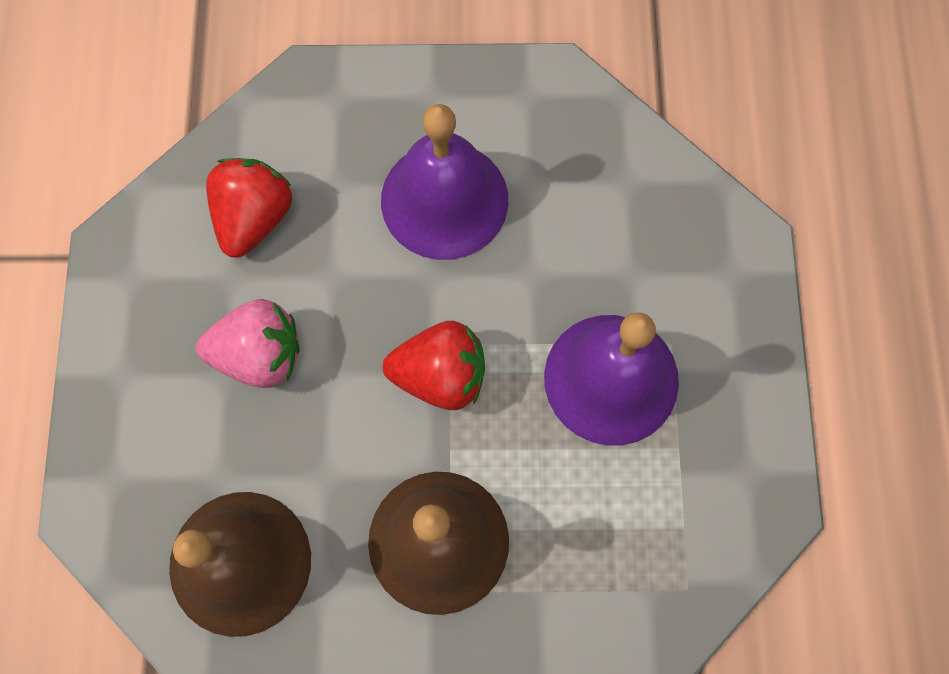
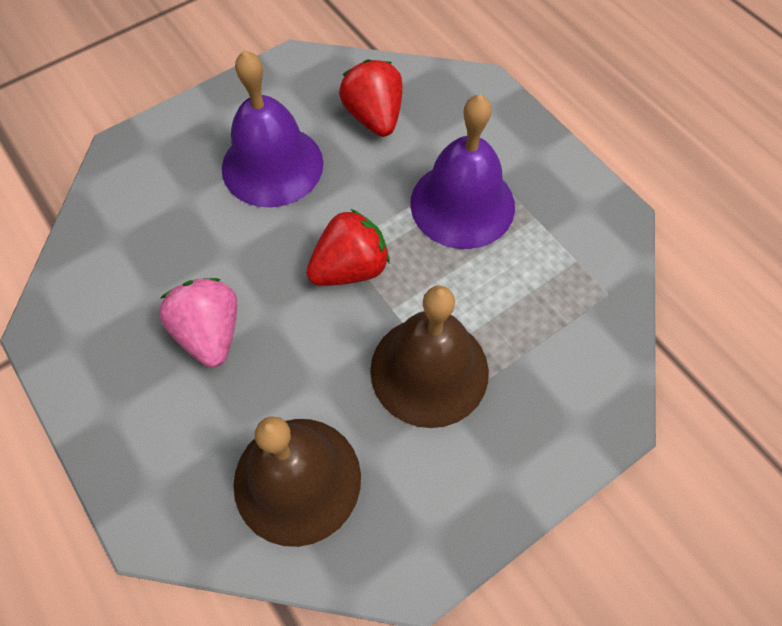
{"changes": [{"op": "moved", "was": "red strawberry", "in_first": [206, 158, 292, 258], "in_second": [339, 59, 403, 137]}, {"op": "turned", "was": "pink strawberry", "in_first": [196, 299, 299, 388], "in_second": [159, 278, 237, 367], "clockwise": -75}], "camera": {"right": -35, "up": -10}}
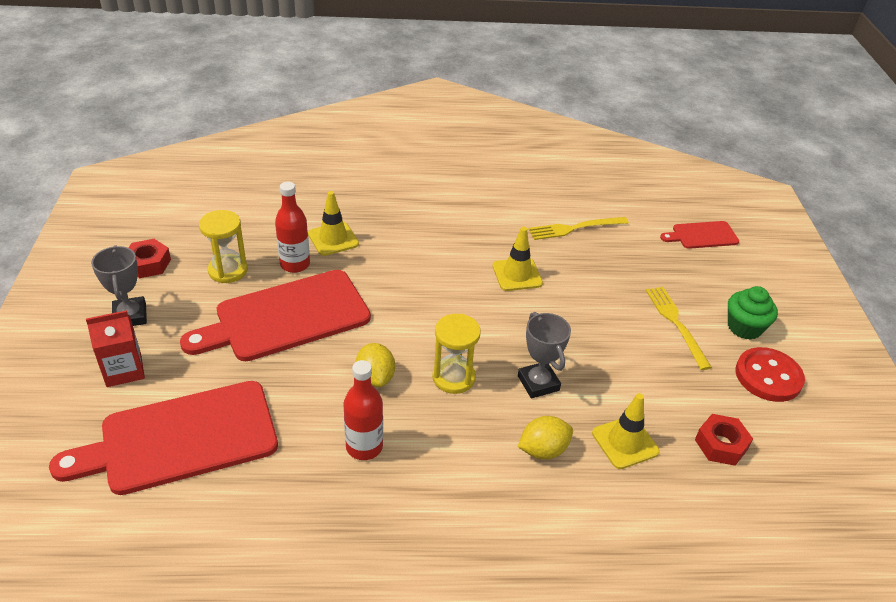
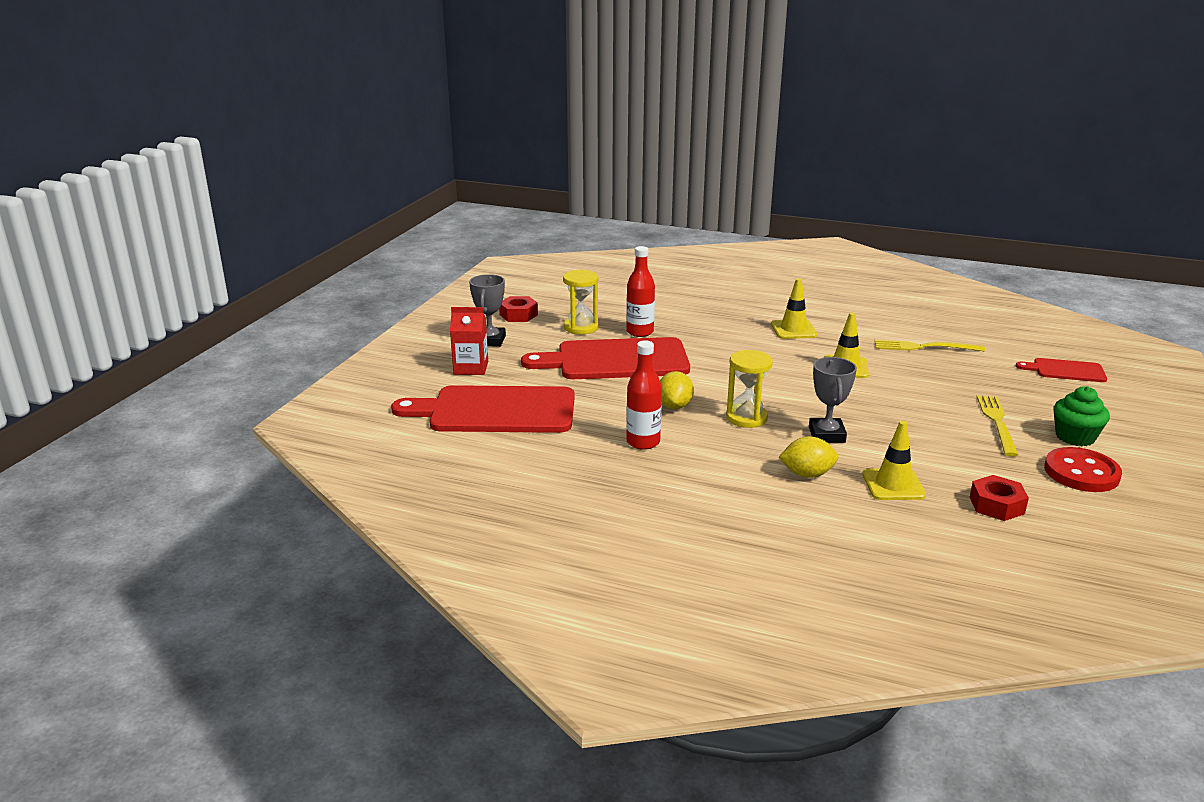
{"changes": [{"op": "moved", "was": "yellow traffic cone", "in_first": [308, 191, 359, 256], "in_second": [771, 278, 818, 339]}], "camera": {"right": 25, "up": -15}}
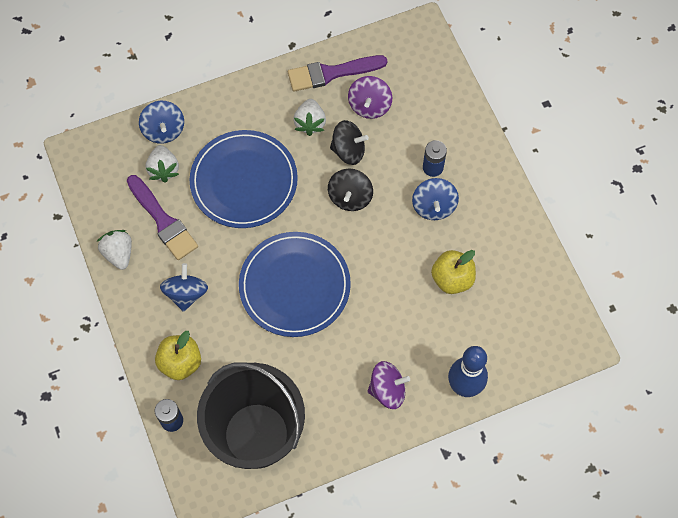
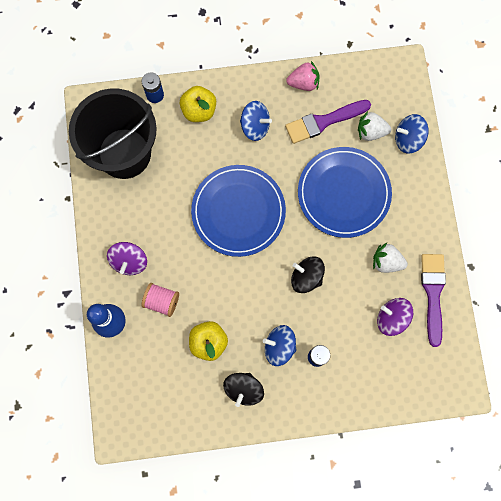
{"changes": [{"op": "moved", "was": "black spinning top", "in_first": [330, 120, 369, 165], "in_second": [223, 373, 264, 407]}, {"op": "recoloured", "was": "white strawberry", "now": "pink strawberry", "in_first": [97, 230, 132, 270], "in_second": [286, 61, 319, 91]}, {"op": "added", "now": "pink spool", "in_second": [142, 283, 179, 317]}], "camera": {"right": 105, "up": 10}}
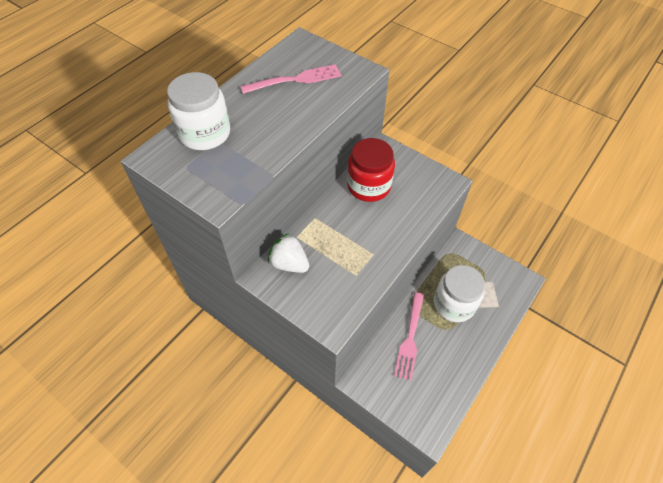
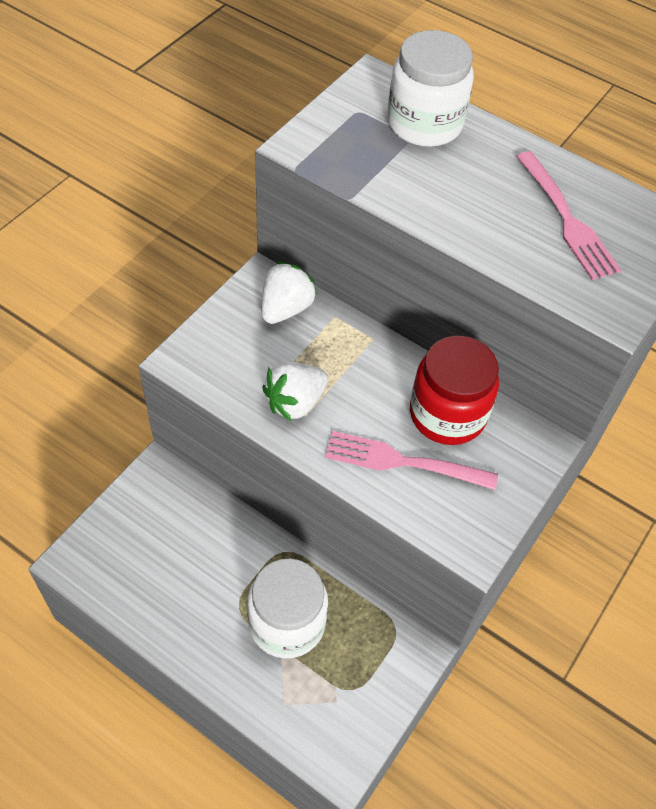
{"changes": [{"op": "moved", "was": "pink fork", "in_first": [394, 292, 424, 381], "in_second": [325, 431, 498, 490]}, {"op": "added", "now": "white strawberry", "in_second": [262, 362, 328, 422]}], "camera": {"right": 85, "up": 0}}
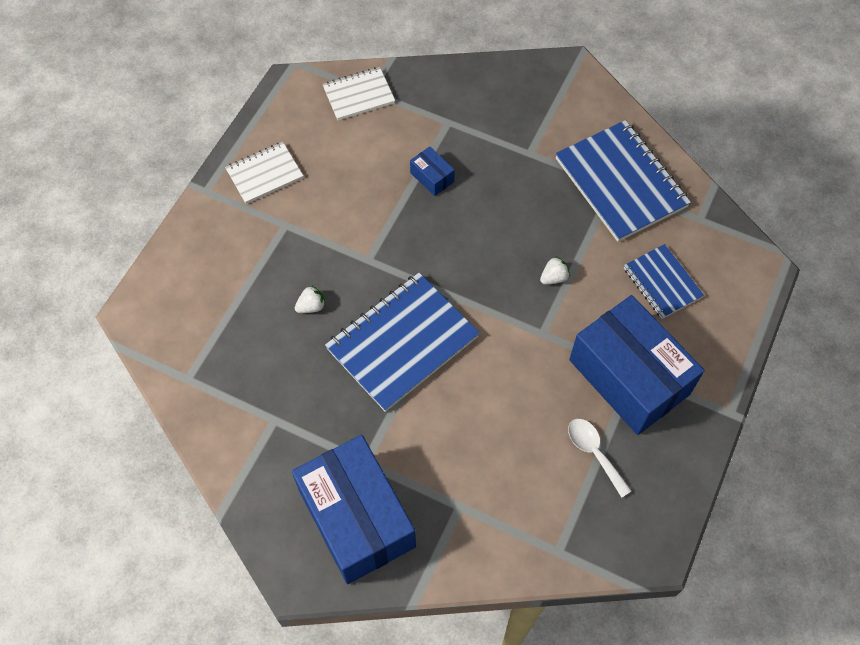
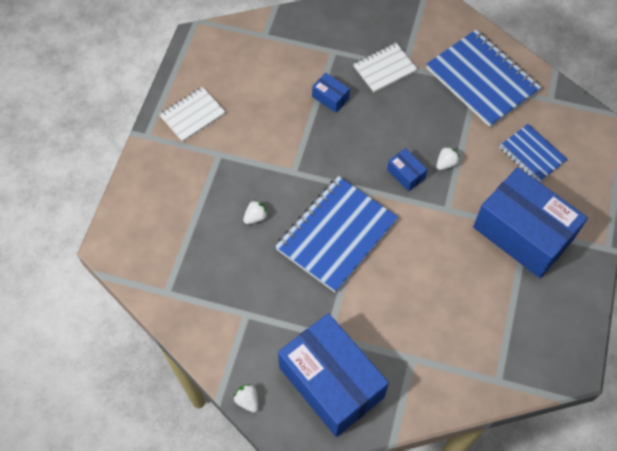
{"changes": [{"op": "moved", "was": "white notebook", "in_first": [323, 67, 395, 120], "in_second": [353, 43, 417, 93]}, {"op": "removed", "was": "white spoon", "in_first": [568, 419, 631, 498]}, {"op": "added", "now": "blue box", "in_second": [387, 148, 427, 191]}, {"op": "added", "now": "white strawberry", "in_second": [233, 384, 258, 412]}], "camera": {"right": -10, "up": 0}}
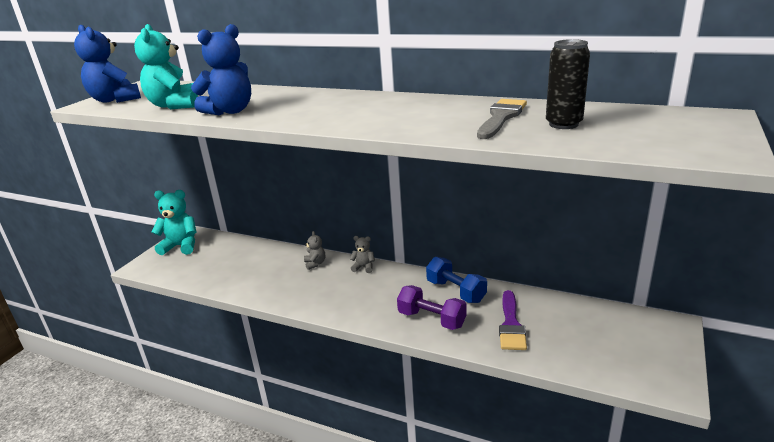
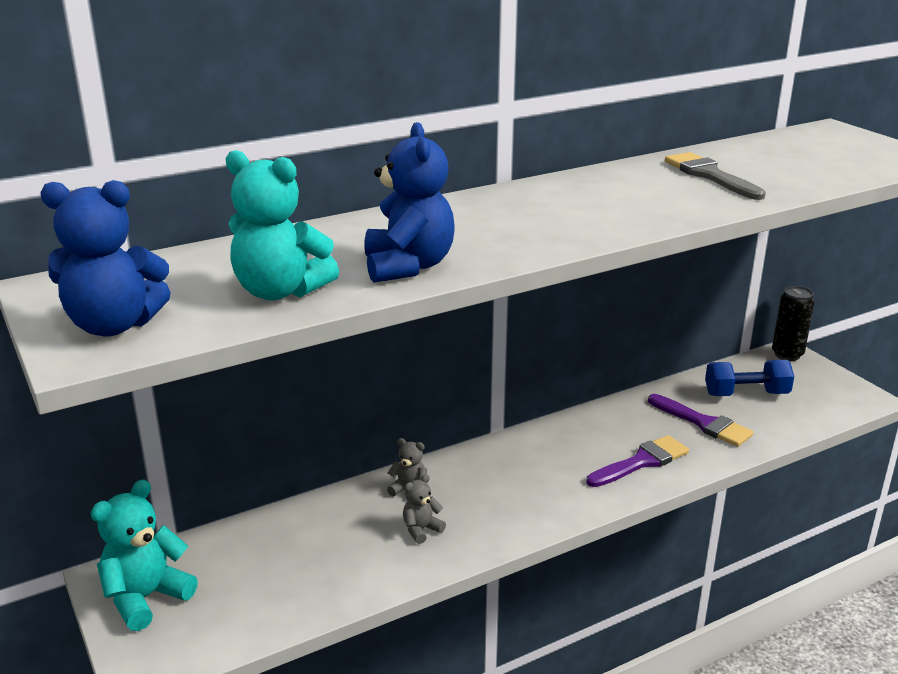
{"changes": [{"op": "moved", "was": "black can", "in_first": [546, 39, 590, 129], "in_second": [772, 286, 815, 361]}, {"op": "moved", "was": "grey teddy bear", "in_first": [349, 236, 375, 273], "in_second": [403, 474, 446, 544]}, {"op": "moved", "was": "blue dumbbell", "in_first": [426, 257, 487, 303], "in_second": [705, 360, 794, 396]}, {"op": "replaced", "was": "purple dumbbell", "now": "purple brush", "in_first": [397, 285, 467, 330], "in_second": [586, 435, 689, 487]}], "camera": {"right": -55, "up": 0}}
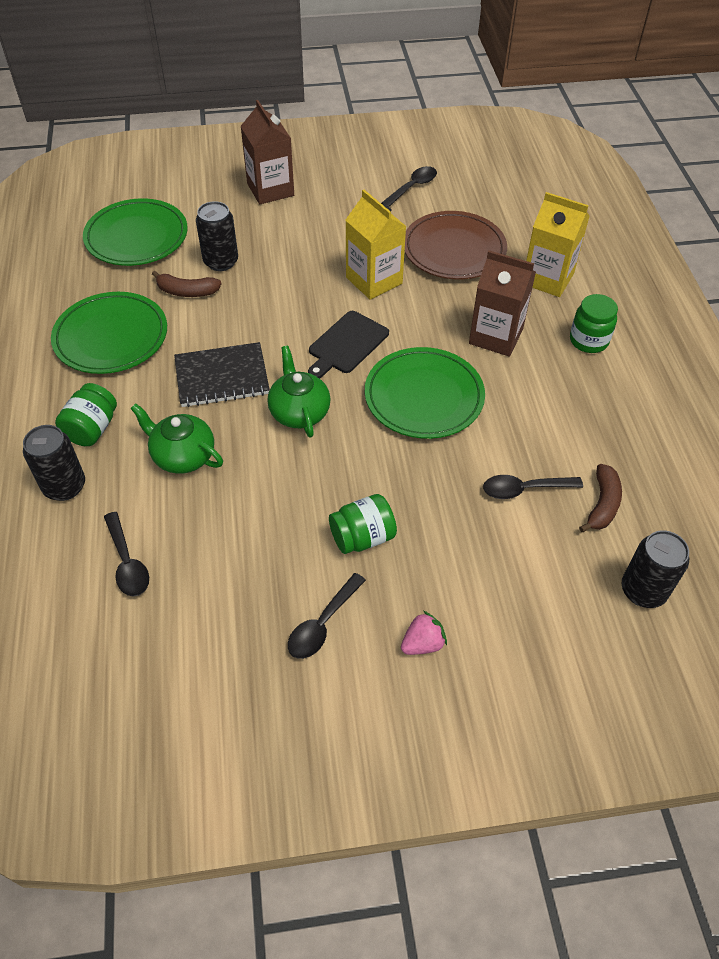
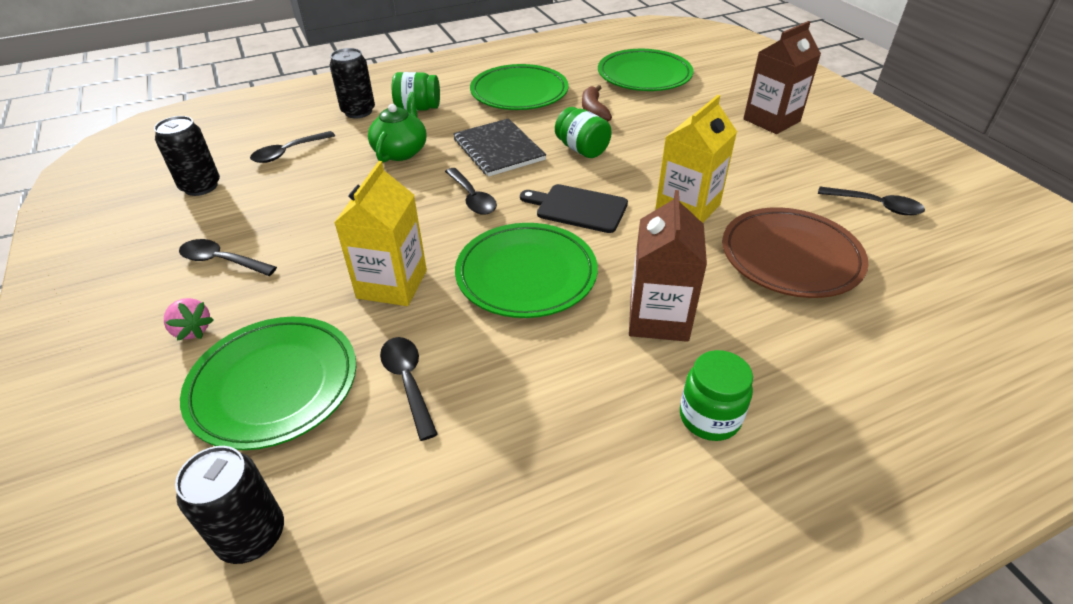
{"changes": [{"op": "moved", "was": "yellow carton", "in_first": [526, 192, 590, 297], "in_second": [334, 161, 427, 306]}, {"op": "moved", "was": "black can", "in_first": [196, 201, 238, 271], "in_second": [154, 116, 220, 196]}, {"op": "replaced", "was": "green teapot", "now": "black spoon", "in_first": [267, 346, 331, 438], "in_second": [445, 168, 497, 215]}, {"op": "removed", "was": "brown banana", "in_first": [579, 464, 622, 532]}, {"op": "moved", "was": "green jar", "in_first": [329, 494, 397, 554], "in_second": [555, 107, 612, 158]}, {"op": "added", "now": "green plate", "in_second": [180, 317, 356, 450]}], "camera": {"right": 75, "up": -10}}
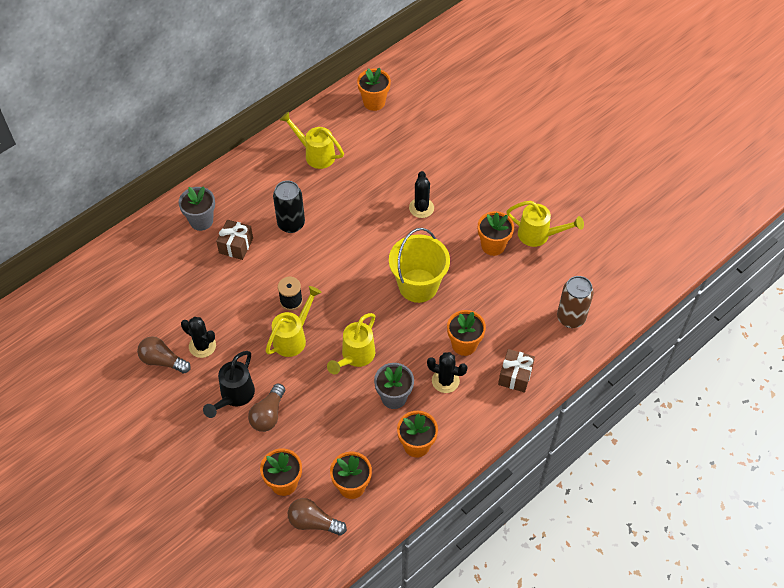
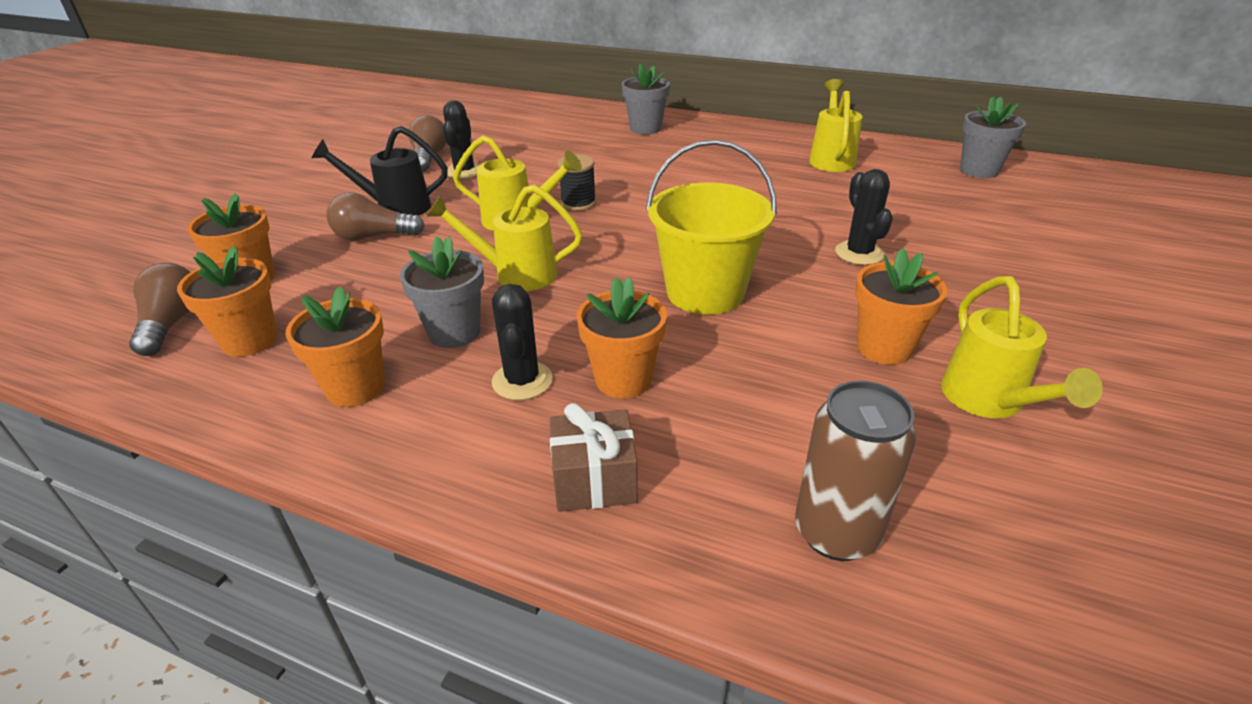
{"changes": [{"op": "recoloured", "was": "orange flower pot", "now": "grey flower pot", "in_first": [357, 68, 391, 111], "in_second": [960, 96, 1026, 178]}, {"op": "turned", "was": "black cactus", "in_first": [409, 171, 434, 218], "in_second": [835, 169, 893, 265], "clockwise": -75}, {"op": "removed", "was": "black can", "in_first": [273, 181, 305, 233]}, {"op": "removed", "was": "brown gift", "in_first": [216, 220, 253, 260]}], "camera": {"right": 65, "up": -20}}
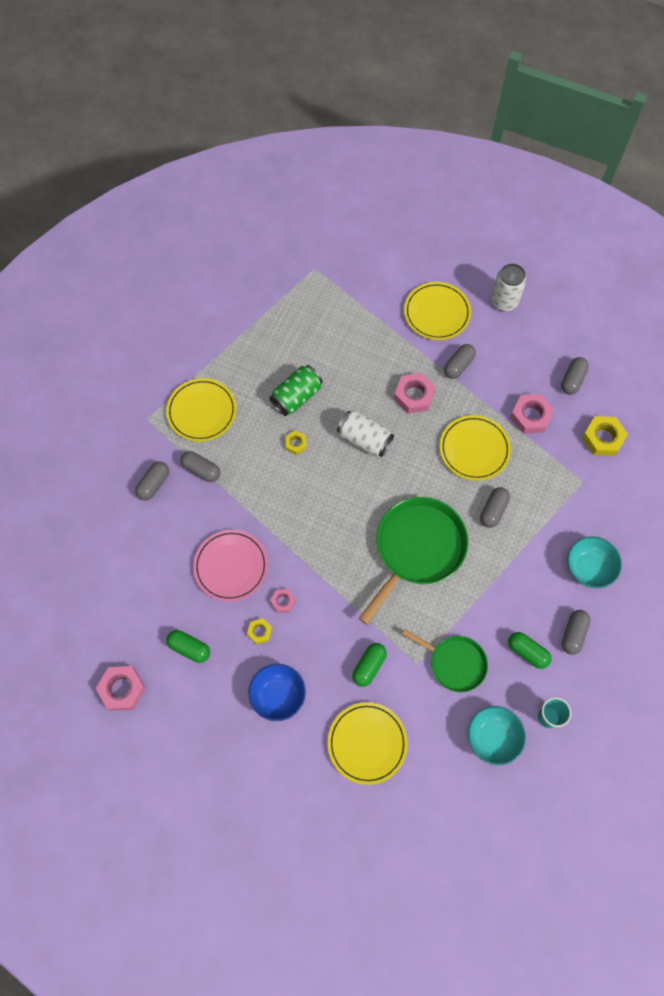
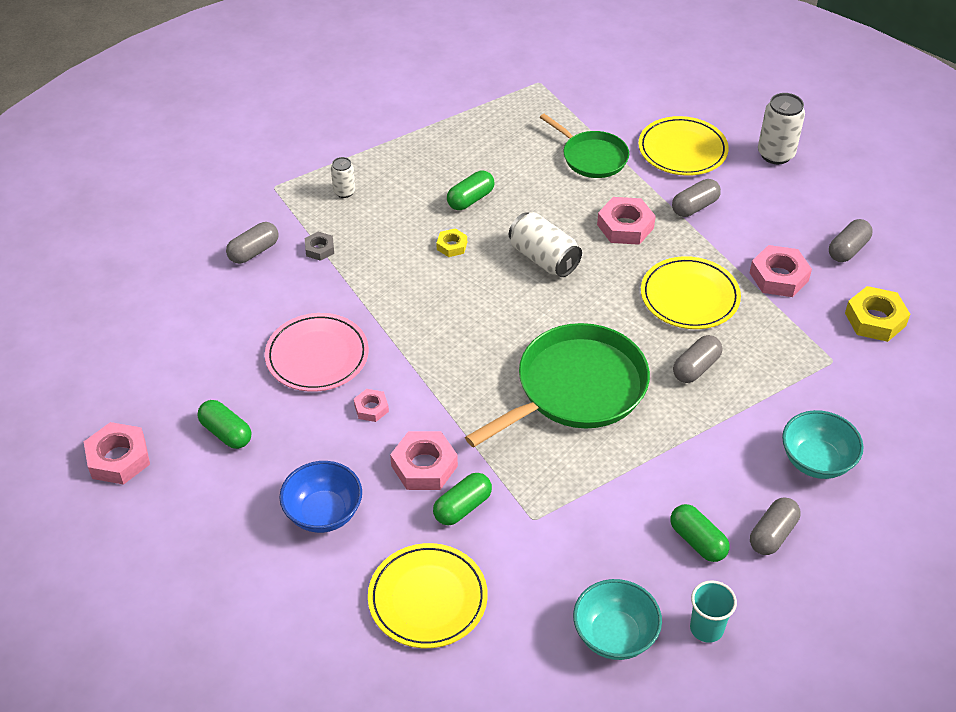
{"changes": [{"op": "replaced", "was": "green can", "now": "green capsule", "in_first": [269, 365, 323, 416], "in_second": [447, 171, 494, 210]}, {"op": "replaced", "was": "yellow plate", "now": "white can", "in_first": [166, 378, 237, 442], "in_second": [331, 157, 355, 198]}, {"op": "replaced", "was": "grey capsule", "now": "grey nut", "in_first": [180, 451, 220, 482], "in_second": [305, 232, 334, 261]}, {"op": "removed", "was": "yellow nut", "in_first": [247, 618, 272, 644]}, {"op": "moved", "was": "green pan", "in_first": [402, 629, 488, 692], "in_second": [540, 114, 629, 178]}, {"op": "added", "now": "pink nut", "in_second": [390, 431, 458, 490]}], "camera": {"right": 15, "up": -20}}
